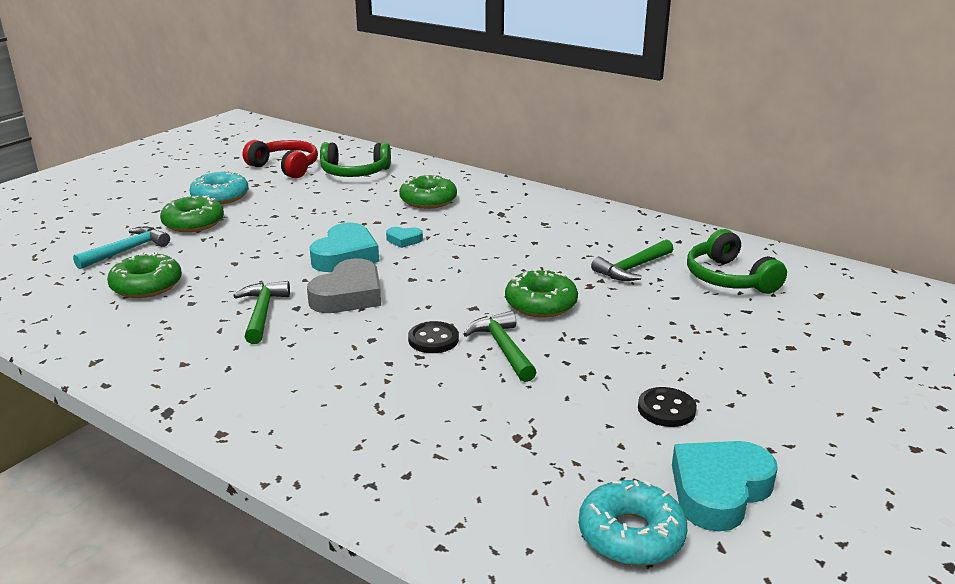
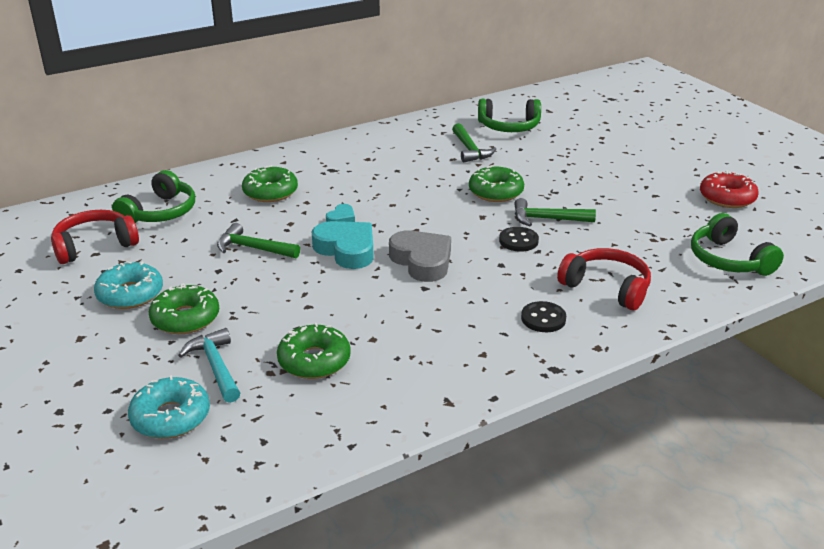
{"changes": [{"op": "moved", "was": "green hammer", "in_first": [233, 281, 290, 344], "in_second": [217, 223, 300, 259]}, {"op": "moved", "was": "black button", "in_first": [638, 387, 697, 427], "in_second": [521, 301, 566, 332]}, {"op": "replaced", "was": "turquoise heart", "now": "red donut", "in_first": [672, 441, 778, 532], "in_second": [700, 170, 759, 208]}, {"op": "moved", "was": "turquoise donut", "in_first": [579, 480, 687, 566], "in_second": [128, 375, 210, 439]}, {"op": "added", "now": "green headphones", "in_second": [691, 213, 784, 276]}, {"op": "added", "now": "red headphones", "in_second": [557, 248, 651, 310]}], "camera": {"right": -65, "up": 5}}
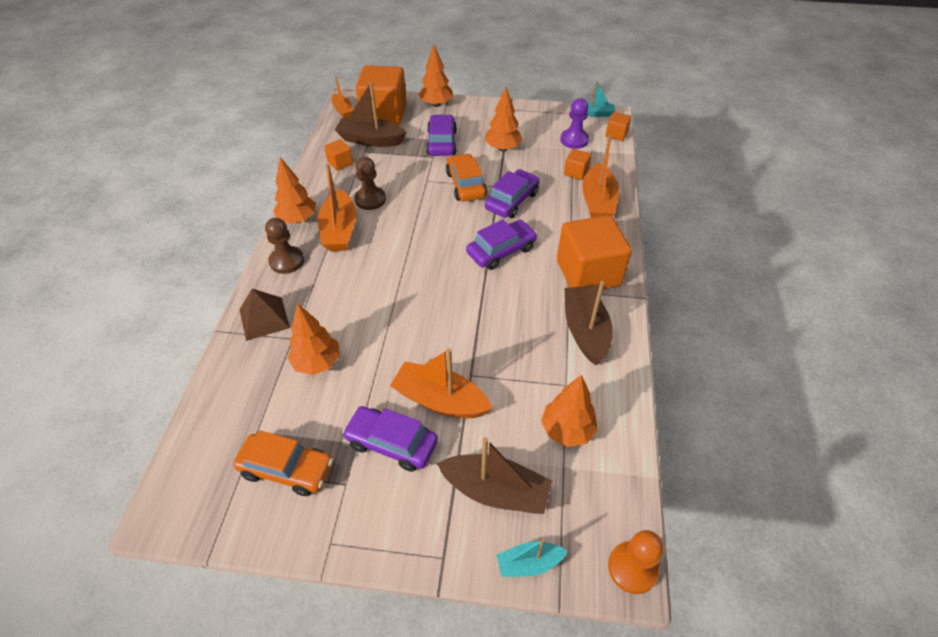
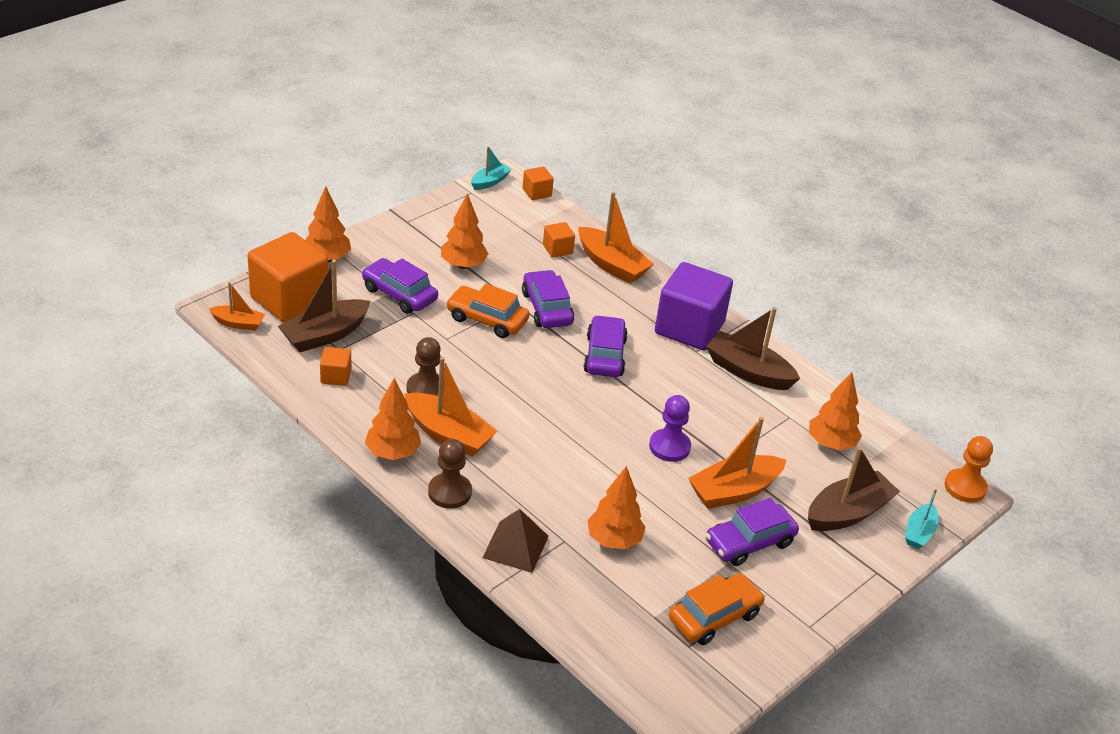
{"changes": [{"op": "moved", "was": "purple pawn", "in_first": [560, 98, 589, 149], "in_second": [649, 395, 691, 462]}, {"op": "recoloured", "was": "orange cube", "now": "purple cube", "in_first": [557, 215, 632, 290], "in_second": [655, 262, 733, 351]}], "camera": {"right": -55, "up": -10}}
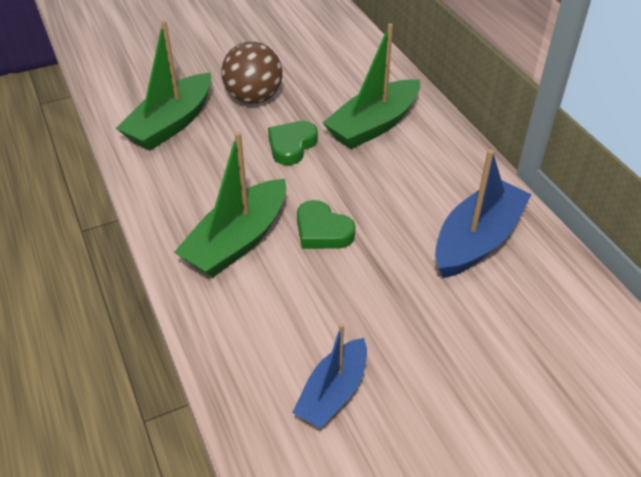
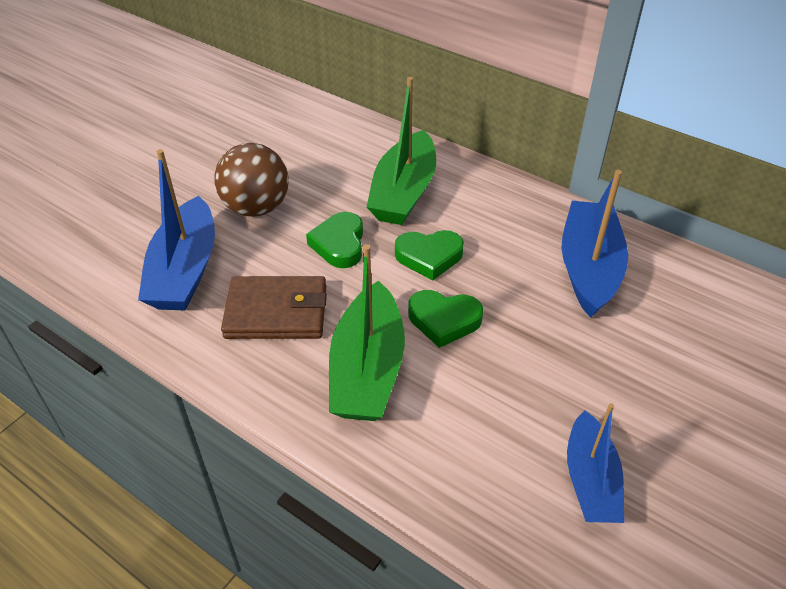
{"changes": [{"op": "recoloured", "was": "green boat", "now": "blue boat", "in_first": [116, 21, 211, 151], "in_second": [138, 149, 215, 310]}, {"op": "added", "now": "green heart", "in_second": [395, 230, 464, 280]}, {"op": "added", "now": "brown wallet", "in_second": [221, 276, 327, 339]}], "camera": {"right": -30, "up": 0}}
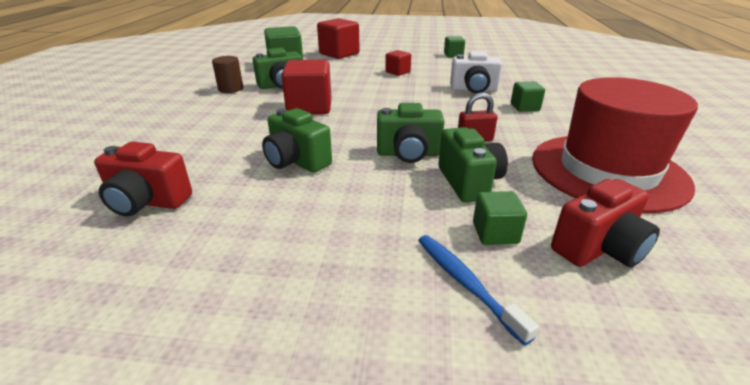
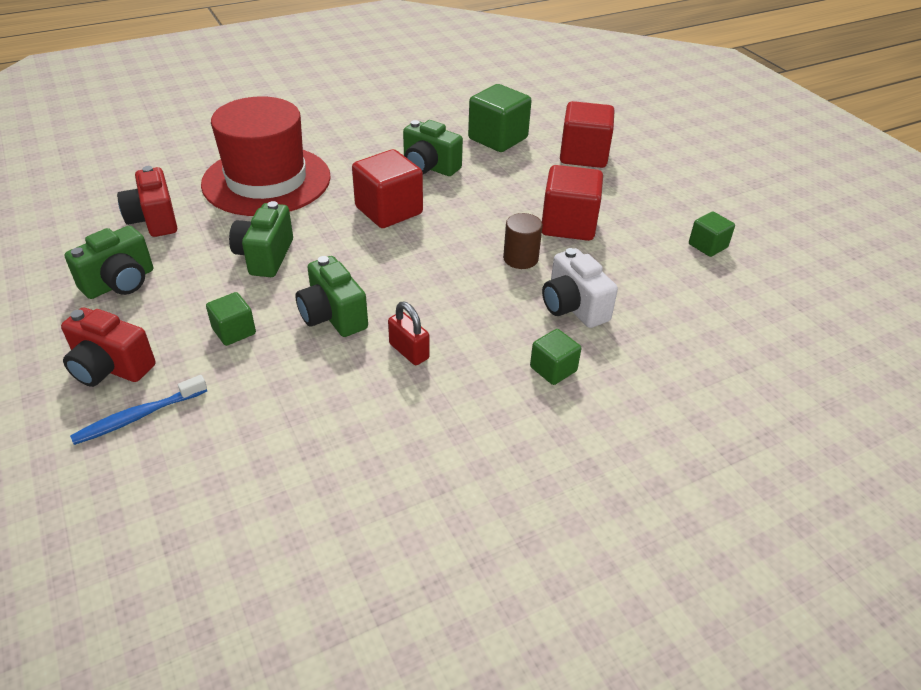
{"changes": [{"op": "resized", "was": "red cube", "in_first": [385, 50, 411, 76], "in_second": [542, 165, 603, 241], "ratio": 1.82}, {"op": "moved", "was": "brown cylinder", "in_first": [212, 56, 243, 93], "in_second": [503, 213, 543, 269]}, {"op": "moved", "was": "red hat", "in_first": [532, 77, 698, 213], "in_second": [201, 96, 331, 216]}, {"op": "moved", "was": "green camera", "in_first": [438, 127, 508, 203], "in_second": [64, 226, 153, 299]}, {"op": "moved", "was": "red camera", "in_first": [551, 179, 660, 267], "in_second": [61, 308, 155, 387]}, {"op": "moved", "was": "green cube", "in_first": [473, 191, 527, 245], "in_second": [206, 292, 256, 346]}, {"op": "turned", "was": "blue toothbrush", "in_first": [418, 235, 539, 346], "in_second": [70, 375, 207, 445], "clockwise": -150}], "camera": {"right": 55, "up": 10}}
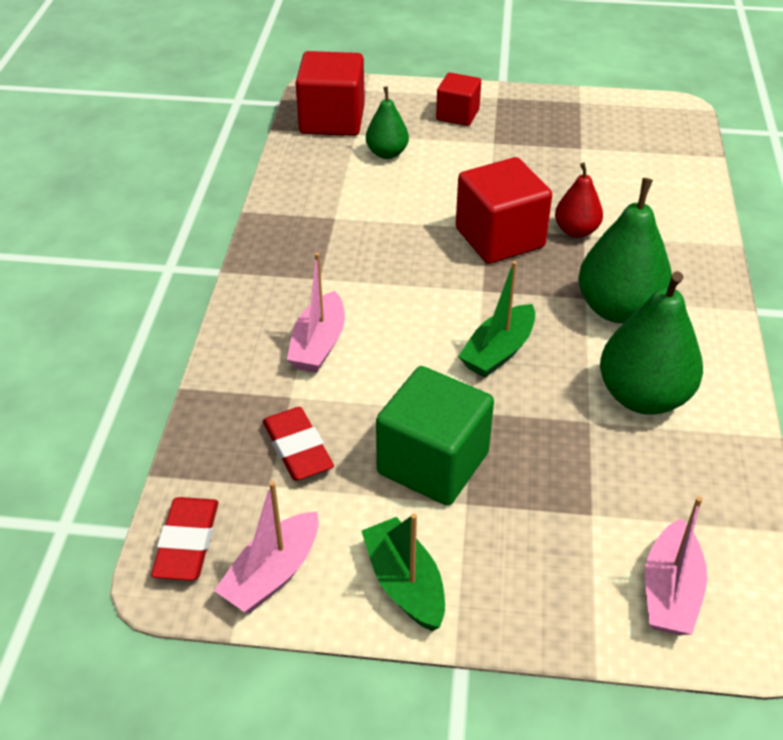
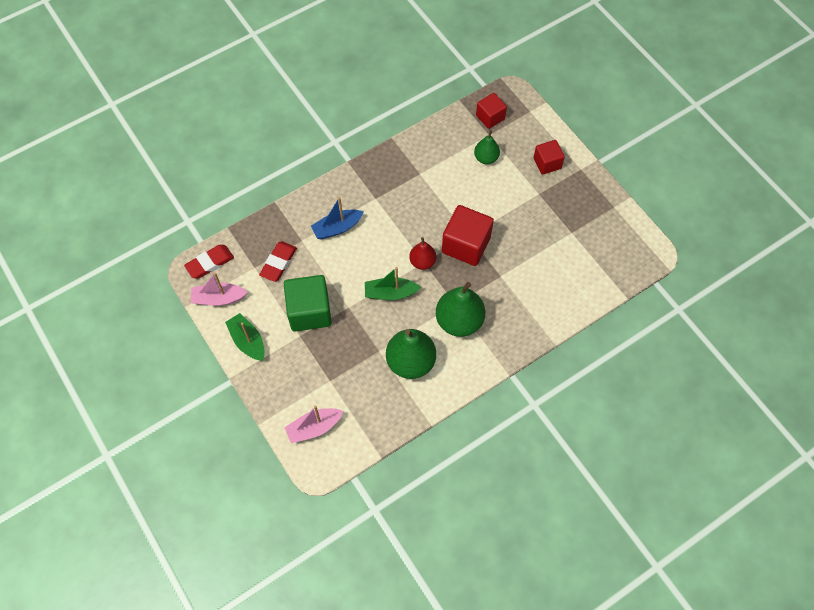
{"changes": [{"op": "resized", "was": "red cube", "in_first": [295, 51, 365, 136], "in_second": [476, 93, 507, 129], "ratio": 0.6}, {"op": "moved", "was": "red pear", "in_first": [555, 162, 603, 238], "in_second": [409, 237, 436, 270]}, {"op": "recoloured", "was": "pink boat", "now": "blue boat", "in_first": [287, 252, 345, 373], "in_second": [311, 197, 363, 239]}, {"op": "turned", "was": "green boat", "in_first": [362, 514, 445, 631], "in_second": [225, 313, 265, 361], "clockwise": -60}], "camera": {"right": 50, "up": 20}}
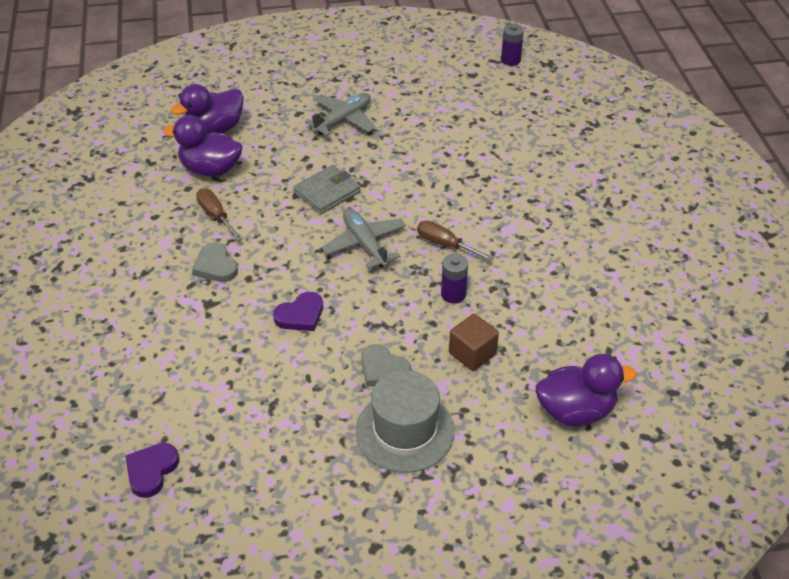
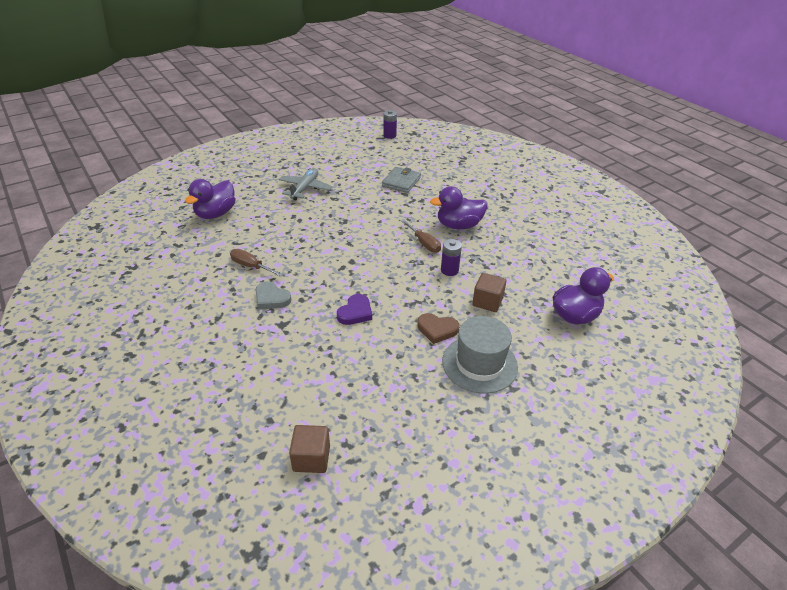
{"changes": [{"op": "moved", "was": "purple duck", "in_first": [163, 115, 243, 177], "in_second": [430, 186, 487, 230]}, {"op": "moved", "was": "grey wallet", "in_first": [293, 165, 360, 214], "in_second": [382, 167, 421, 193]}, {"op": "removed", "was": "grey plane", "in_first": [322, 209, 406, 269]}, {"op": "turned", "was": "brown screwdriver", "in_first": [417, 220, 494, 262], "in_second": [400, 219, 441, 253], "clockwise": -135}, {"op": "recoloured", "was": "grey heart", "now": "brown heart", "in_first": [361, 344, 411, 387], "in_second": [417, 313, 459, 344]}, {"op": "replaced", "was": "purple heart", "now": "brown cube", "in_first": [125, 443, 179, 498], "in_second": [289, 425, 330, 473]}], "camera": {"right": -25, "up": -5}}
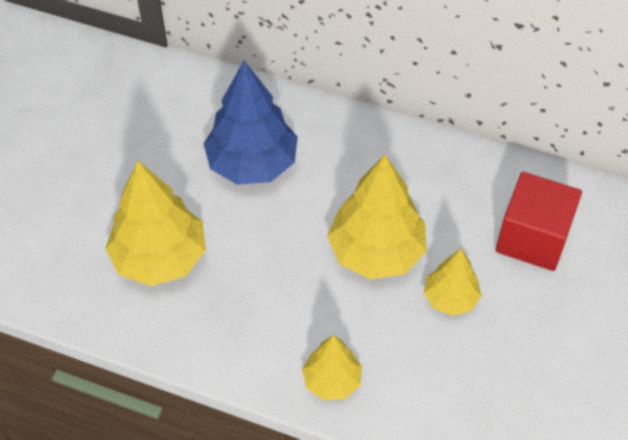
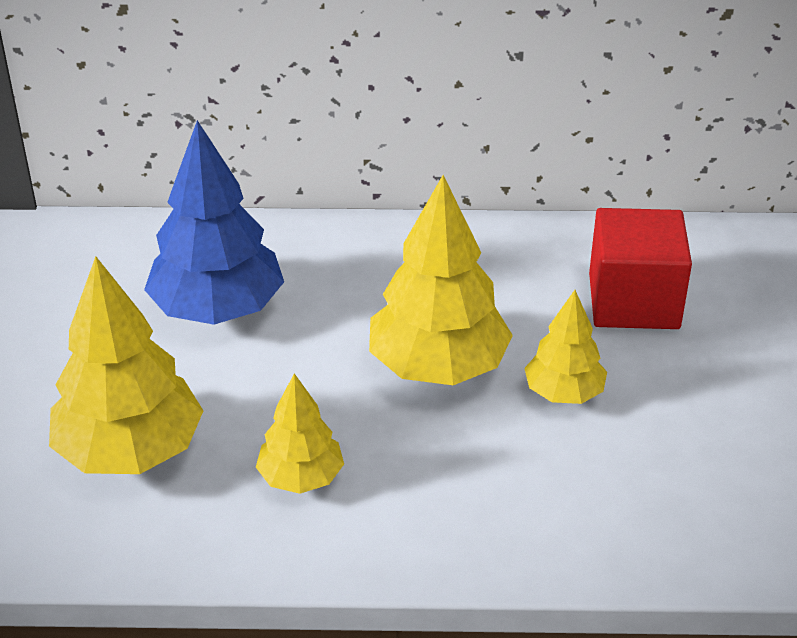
{"changes": [{"op": "moved", "was": "yellow tree", "in_first": [302, 335, 362, 400], "in_second": [256, 373, 344, 494]}], "camera": {"right": -20, "up": -15}}
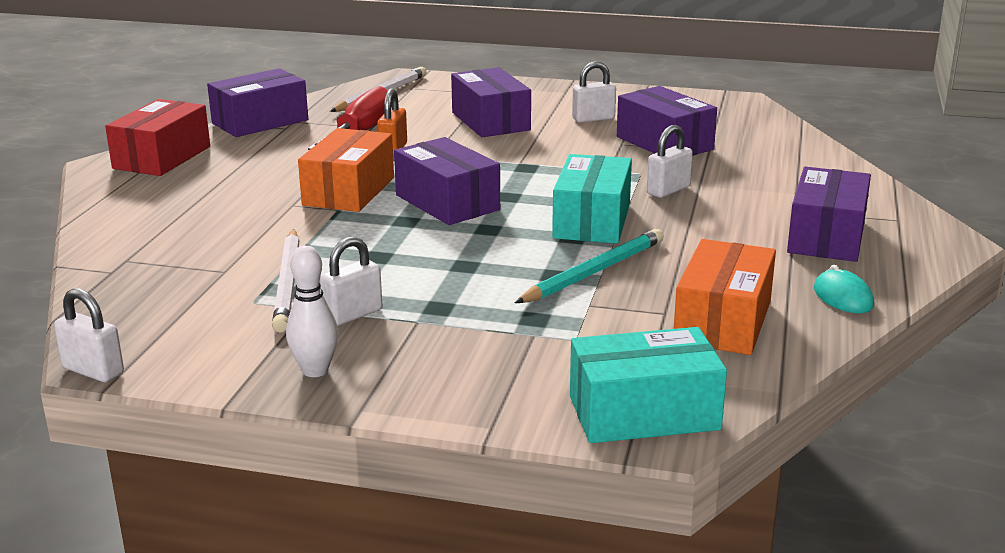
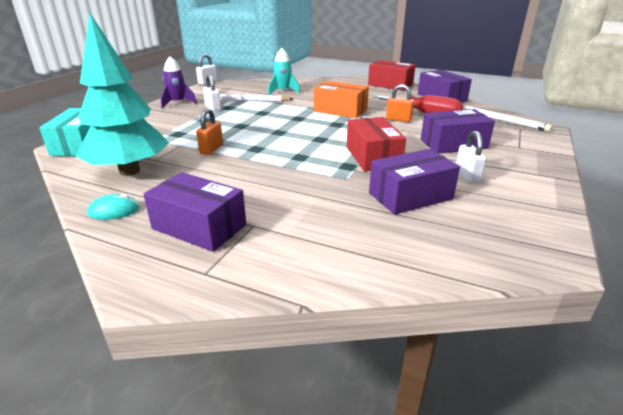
{"changes": [{"op": "removed", "was": "white padlock", "in_first": [647, 125, 693, 198]}, {"op": "removed", "was": "purple box", "in_first": [394, 137, 500, 225]}, {"op": "removed", "was": "turquoise box", "in_first": [552, 154, 632, 244]}, {"op": "replaced", "was": "turquoise pencil", "now": "orange padlock", "in_first": [515, 229, 664, 303], "in_second": [196, 108, 223, 155]}, {"op": "replaced", "was": "orange box", "now": "turquoise tree", "in_first": [674, 239, 776, 355], "in_second": [75, 13, 169, 176]}, {"op": "replaced", "was": "white bowling pin", "now": "purple rocket", "in_first": [286, 245, 338, 377], "in_second": [161, 56, 197, 109]}, {"op": "added", "now": "turquoise rocket", "in_second": [268, 48, 300, 95]}, {"op": "added", "now": "red box", "in_second": [347, 117, 406, 172]}], "camera": {"right": 100, "up": 5}}
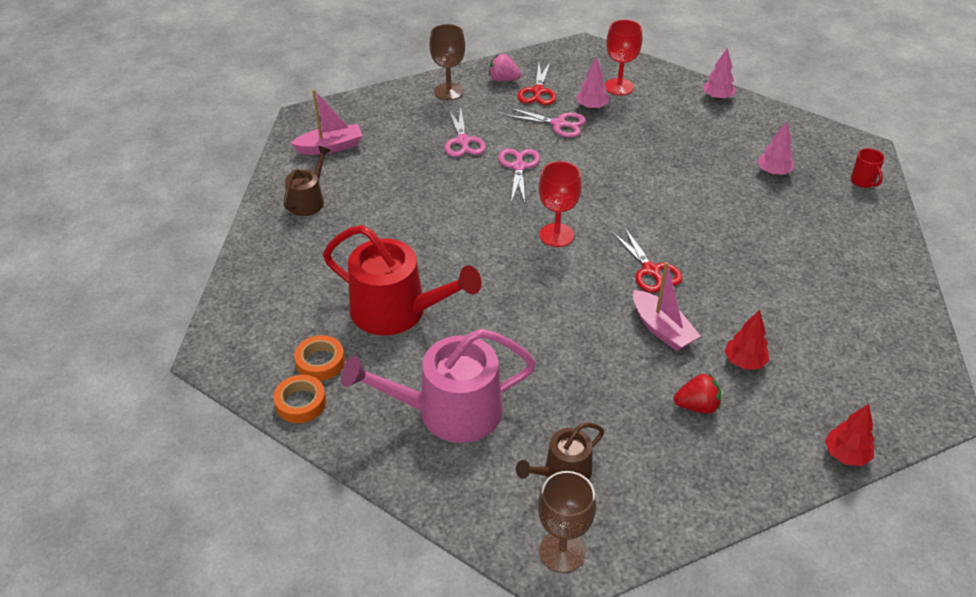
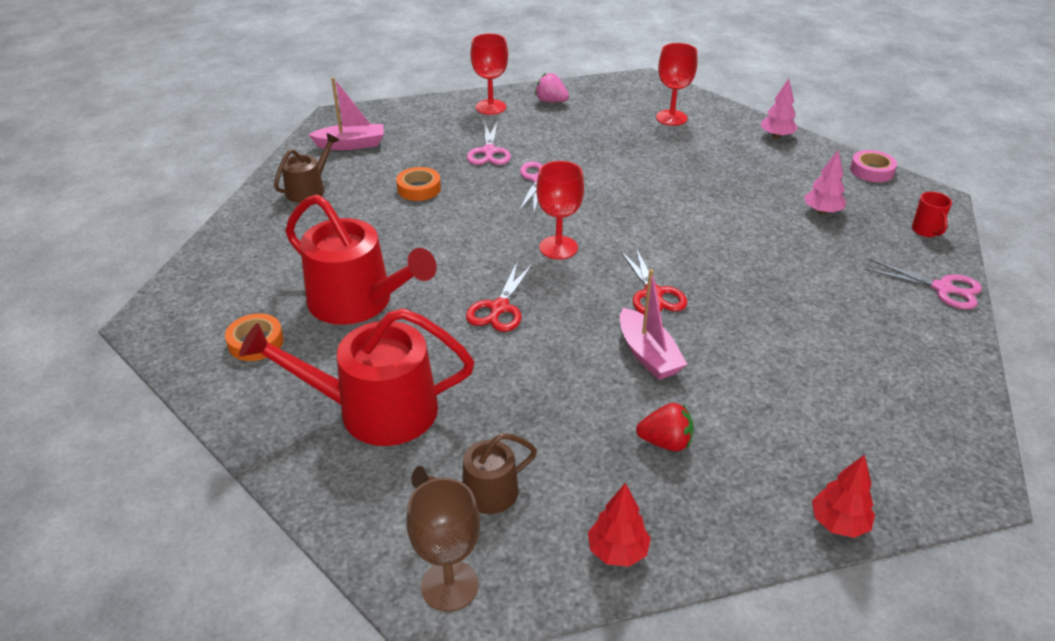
{"changes": [{"op": "recoloured", "was": "brown goblet", "now": "red goblet", "in_first": [429, 24, 465, 100], "in_second": [471, 33, 508, 115]}, {"op": "removed", "was": "pink tree", "in_first": [576, 57, 609, 110]}, {"op": "moved", "was": "red scissors", "in_first": [517, 63, 556, 105], "in_second": [466, 263, 533, 332]}, {"op": "moved", "was": "pink scissors", "in_first": [504, 108, 586, 138], "in_second": [866, 259, 982, 309]}, {"op": "moved", "was": "red tree", "in_first": [724, 310, 769, 370], "in_second": [588, 483, 651, 567]}, {"op": "recoloured", "was": "pink watering can", "now": "red watering can", "in_first": [341, 329, 536, 443], "in_second": [239, 308, 474, 446]}, {"op": "moved", "was": "orange tape", "in_first": [273, 375, 326, 423], "in_second": [396, 167, 441, 201]}, {"op": "added", "now": "pink tape", "in_second": [850, 150, 897, 182]}], "camera": {"right": 10, "up": -5}}
